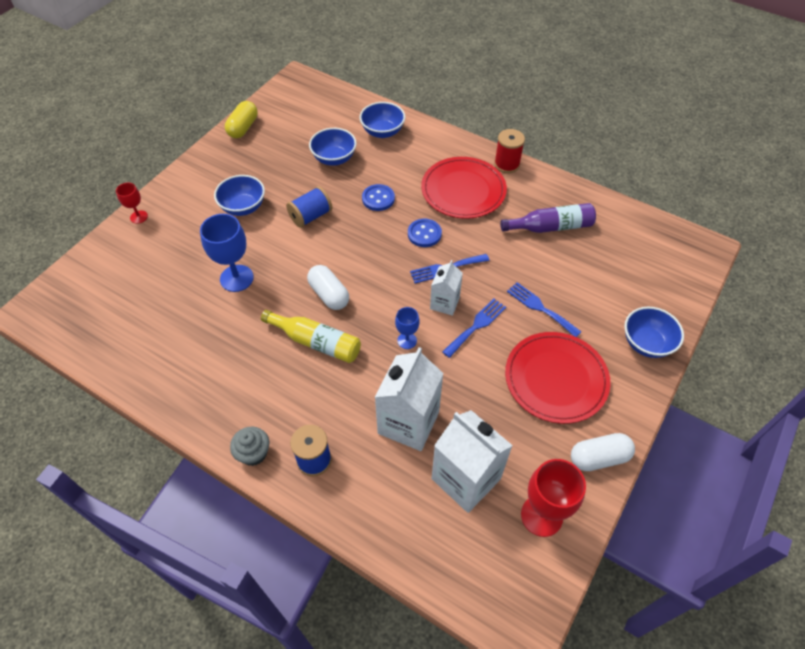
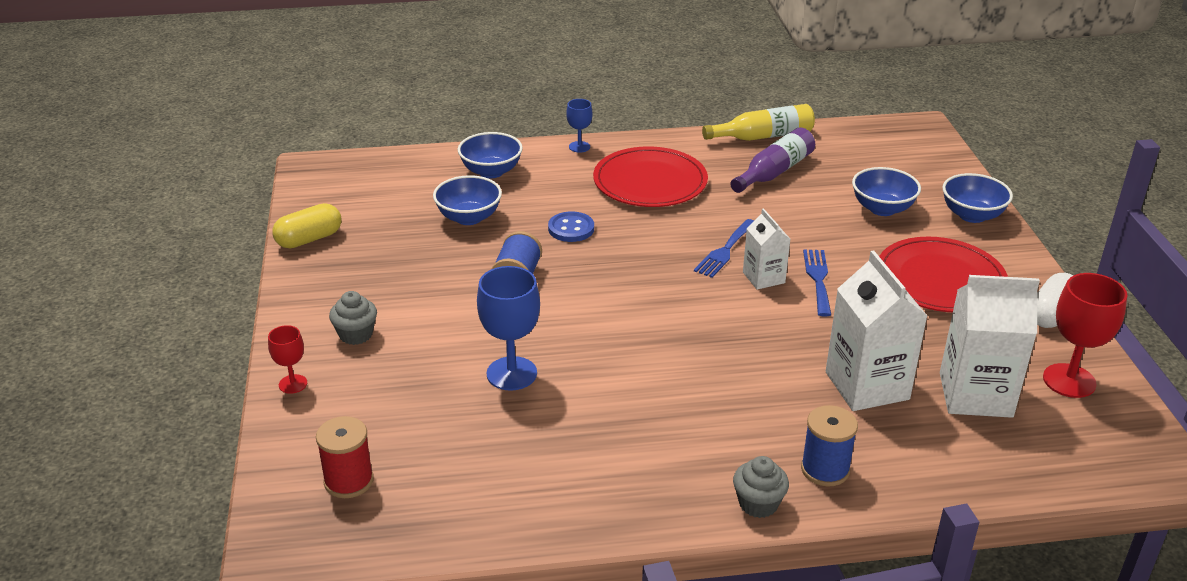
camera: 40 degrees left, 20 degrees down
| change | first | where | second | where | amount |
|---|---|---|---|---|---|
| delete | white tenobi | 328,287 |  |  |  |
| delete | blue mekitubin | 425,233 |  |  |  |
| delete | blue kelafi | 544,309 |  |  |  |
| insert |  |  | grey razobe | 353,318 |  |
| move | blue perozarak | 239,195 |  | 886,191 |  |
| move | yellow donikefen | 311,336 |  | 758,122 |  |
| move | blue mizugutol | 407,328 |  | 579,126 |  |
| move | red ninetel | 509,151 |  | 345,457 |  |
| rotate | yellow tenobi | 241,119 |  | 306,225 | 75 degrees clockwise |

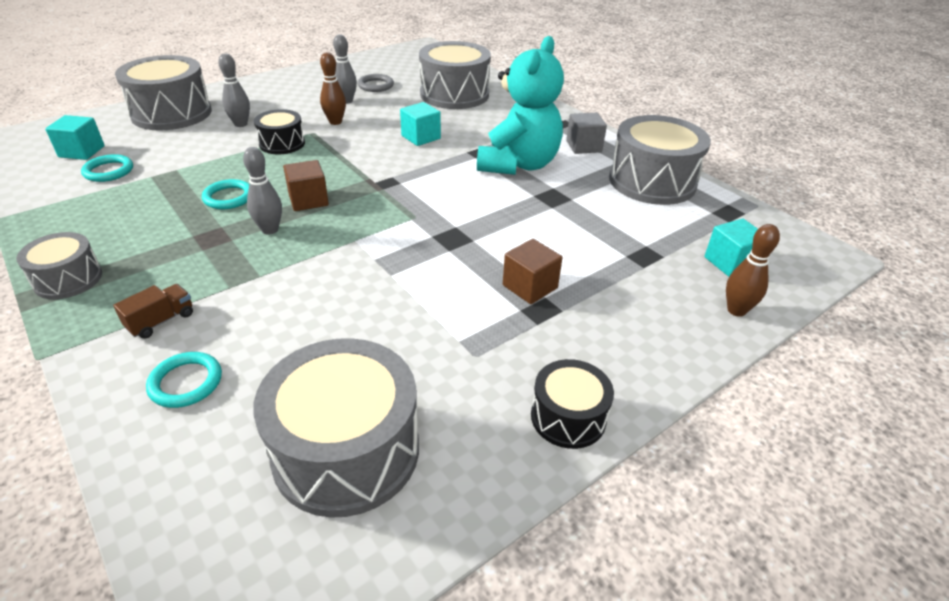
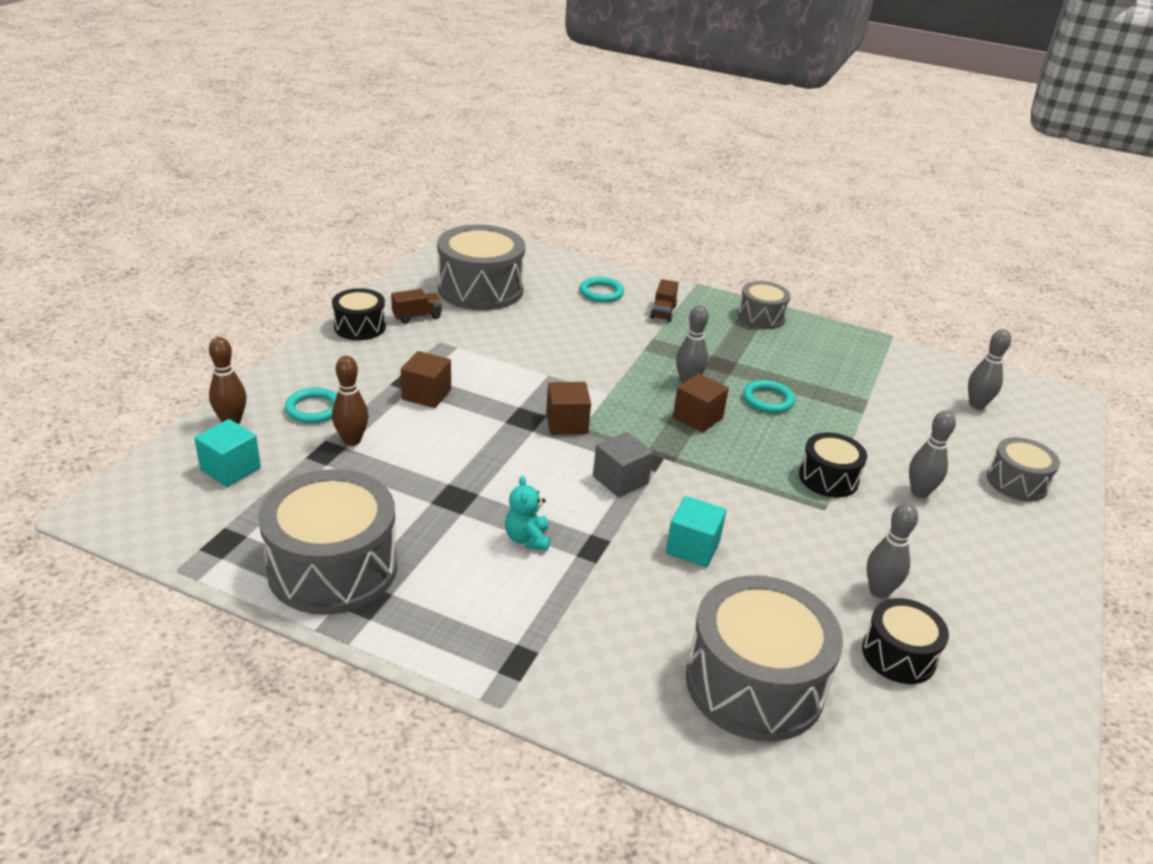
camera: 150 degrees right, 5 degrees down
| change | first | where | second | where | amount |
|---|---|---|---|---|---|
| insert |  |  | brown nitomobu | 416,306 |  |
| insert |  |  | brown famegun | 568,408 |  |
| move | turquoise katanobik | 107,168 |  | 311,405 |  |
| move | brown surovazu | 333,88 |  | 350,401 |  |
| move | grey famegun | 586,133 |  | 623,464 |  |
| replace | turquoise famegun | 75,137 | grey surovazu | 989,369 |  |
| replace | grey katanobik | 375,83 | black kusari | 905,641 |  |
| resize | grey kusari | 163,92 |  | 1023,469 | x0.55 |
| resize | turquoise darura | 520,105 |  | 527,513 | x0.40 |

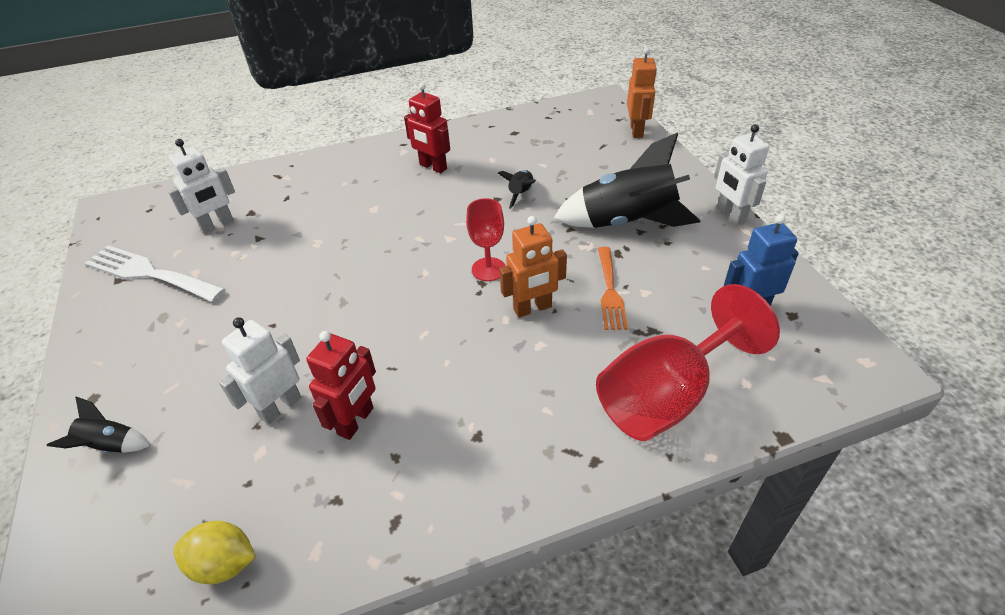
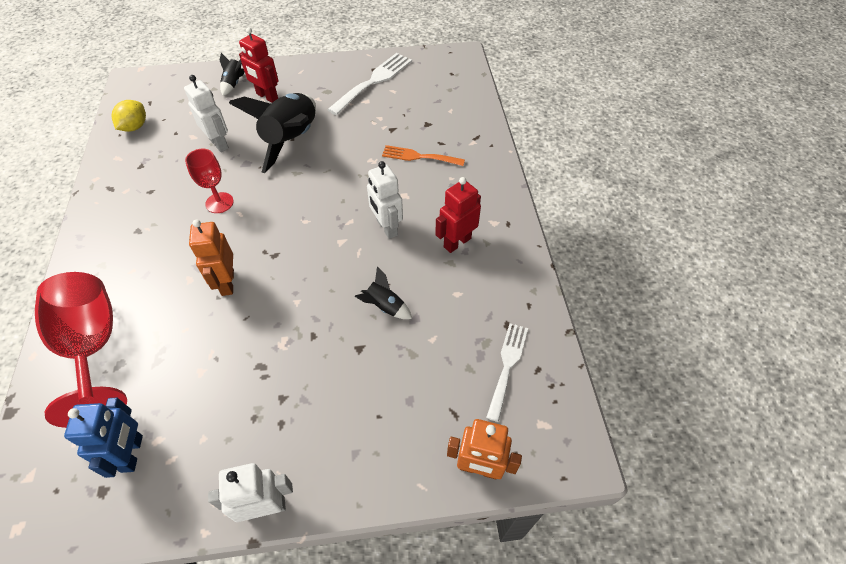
camera: 100 degrees right, 10 degrees up
| change | first | where | second | where | amount |
|---|---|---|---|---|---|
| insert |  |  | white kelafi | 507,372 |  |
| move | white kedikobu | 201,186 |  | 385,200 |  |
| move | red kedikobu | 341,385 |  | 258,65 |  |
| move | red mizugutol | 485,239 |  | 209,181 |  |
| move | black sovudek | 627,180 |  | 272,133 |  |
| move | orange kelafi | 613,288 |  | 423,155 |  |

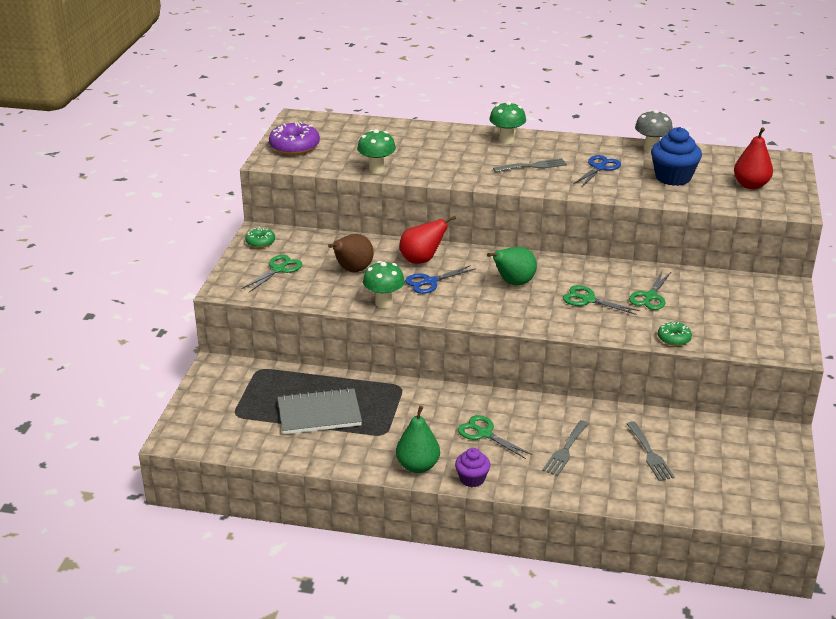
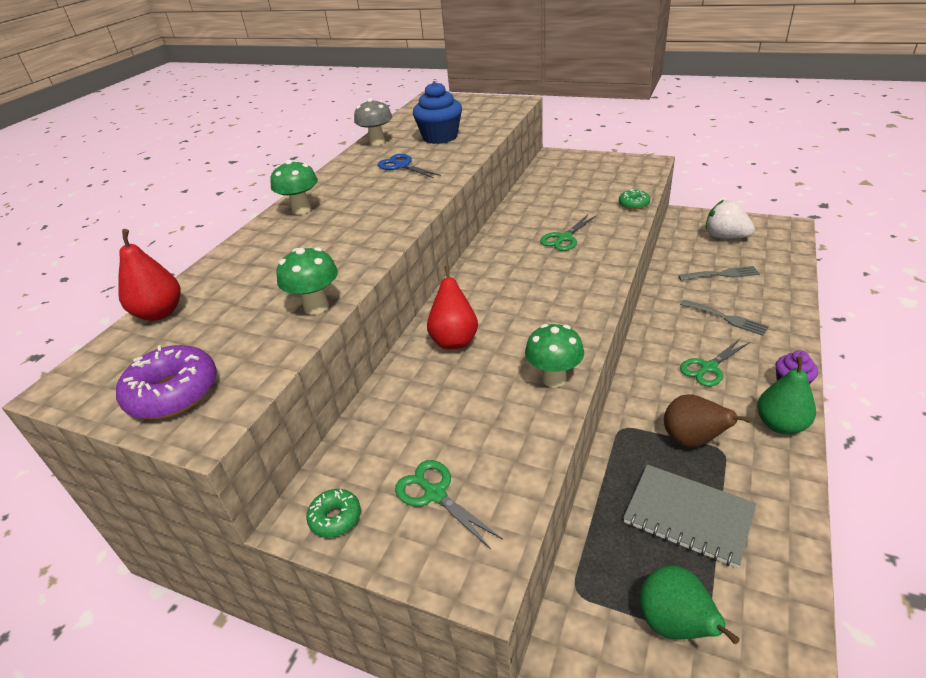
camera: 75 degrees left, 5 degrees up
| change | first | where | second | where | amount |
|---|---|---|---|---|---|
| delete | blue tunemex | 440,279 |  |  |  |
| delete | grey kelafi | 530,165 |  |  |  |
| delete | green tunemex | 650,290 |  |  |  |
| insert |  |  | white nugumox | 730,219 |  |
| move | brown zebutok | 351,253 |  | 708,421 |  |
| move | green zebutok | 512,266 |  | 690,605 |  |
| move | red zebutok | 753,158 |  | 149,275 |  |
| rotate | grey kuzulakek | 319,411 |  | 689,516 | 60 degrees counterclockwise |

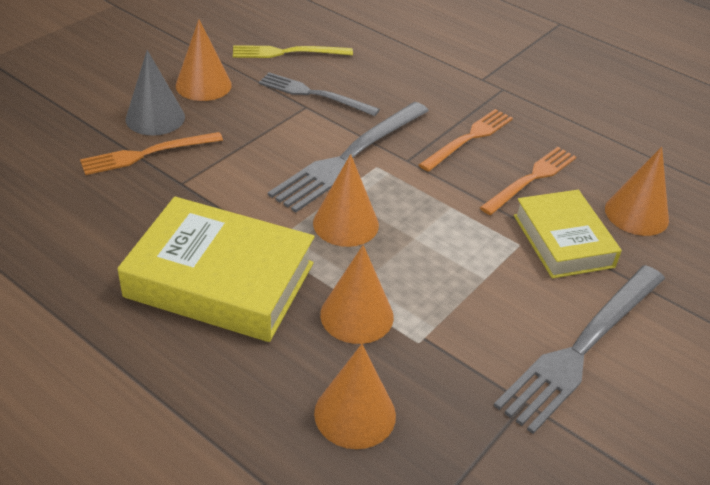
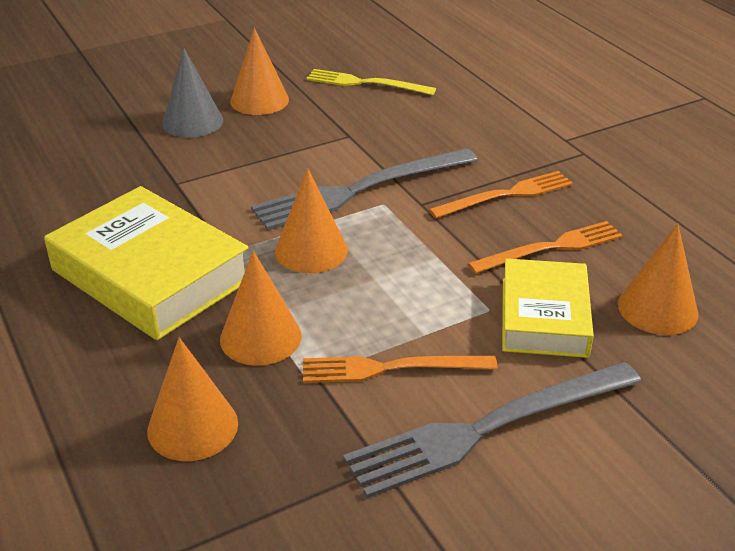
camera: 25 degrees right, 5 degrees down
| change | first | where | second | where | amount |
|---|---|---|---|---|---|
| delete | grey kelafi | 319,94 |  |  |  |
| move | orange kelafi | 151,153 |  | 400,369 |  |

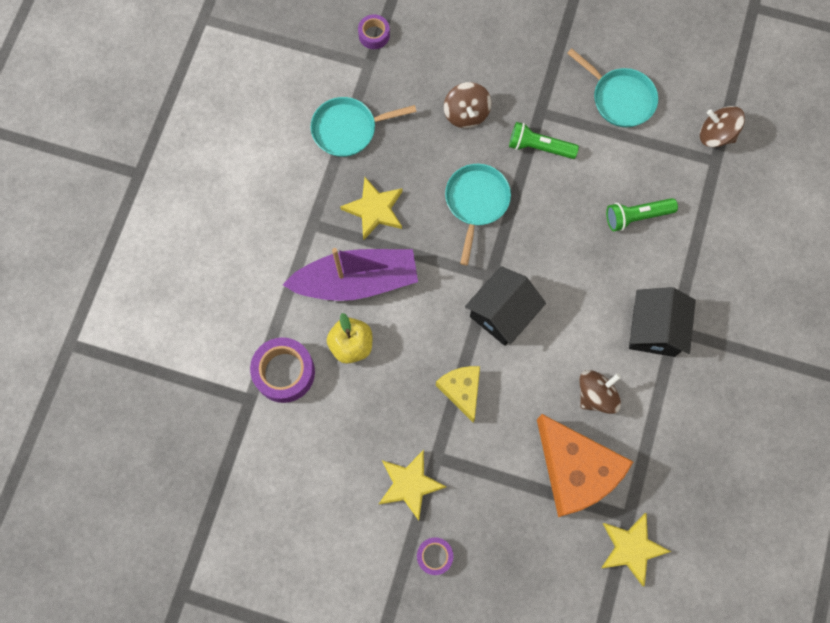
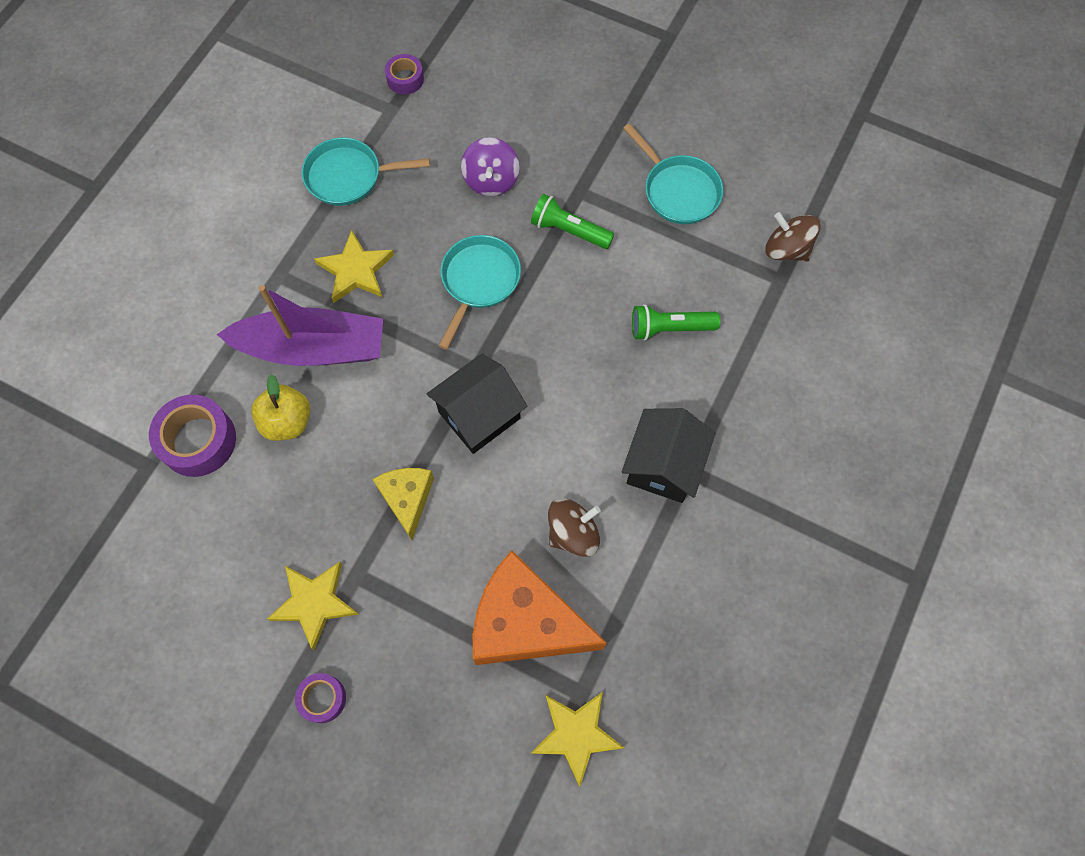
camera: 10 degrees right, 5 degrees down
| change | first | where | second | where | amount |
|---|---|---|---|---|---|
| recolor | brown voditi | 468,105 | purple voditi | 490,166 |  |
| rotate | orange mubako | 585,465 |  | 540,607 | 135 degrees clockwise |

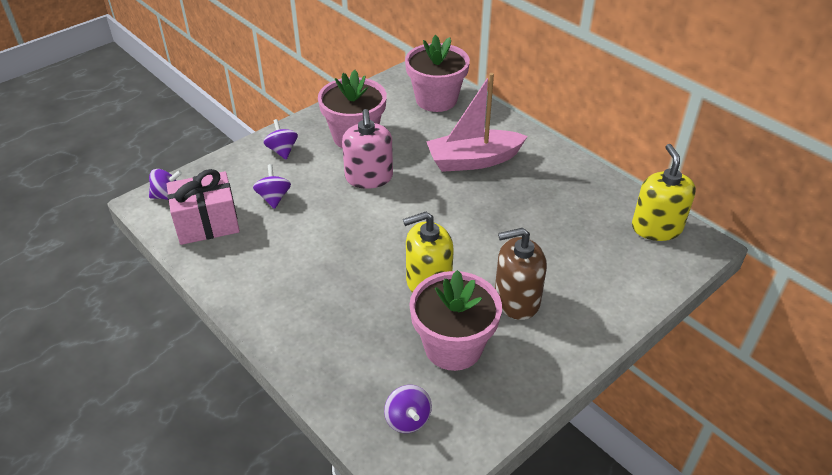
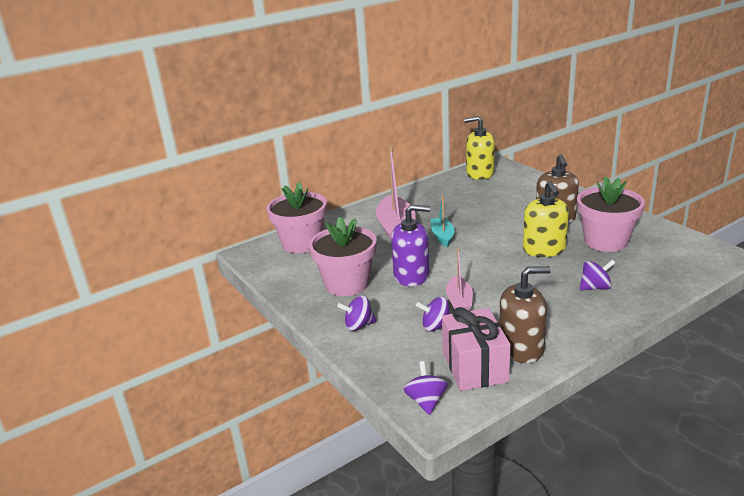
camera: 80 degrees left, 15 degrees down
| change | first | where | second | where | amount |
|---|---|---|---|---|---|
| insert |  |  | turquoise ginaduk | 442,221 |  |
| insert |  |  | pink ginaduk | 459,279 |  |
| insert |  |  | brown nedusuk | 525,314 |  |
| move | purple voditi | 408,409 |  | 597,275 |  |
| recolor | pink nedusuk | 367,149 | purple nedusuk | 410,245 |  |

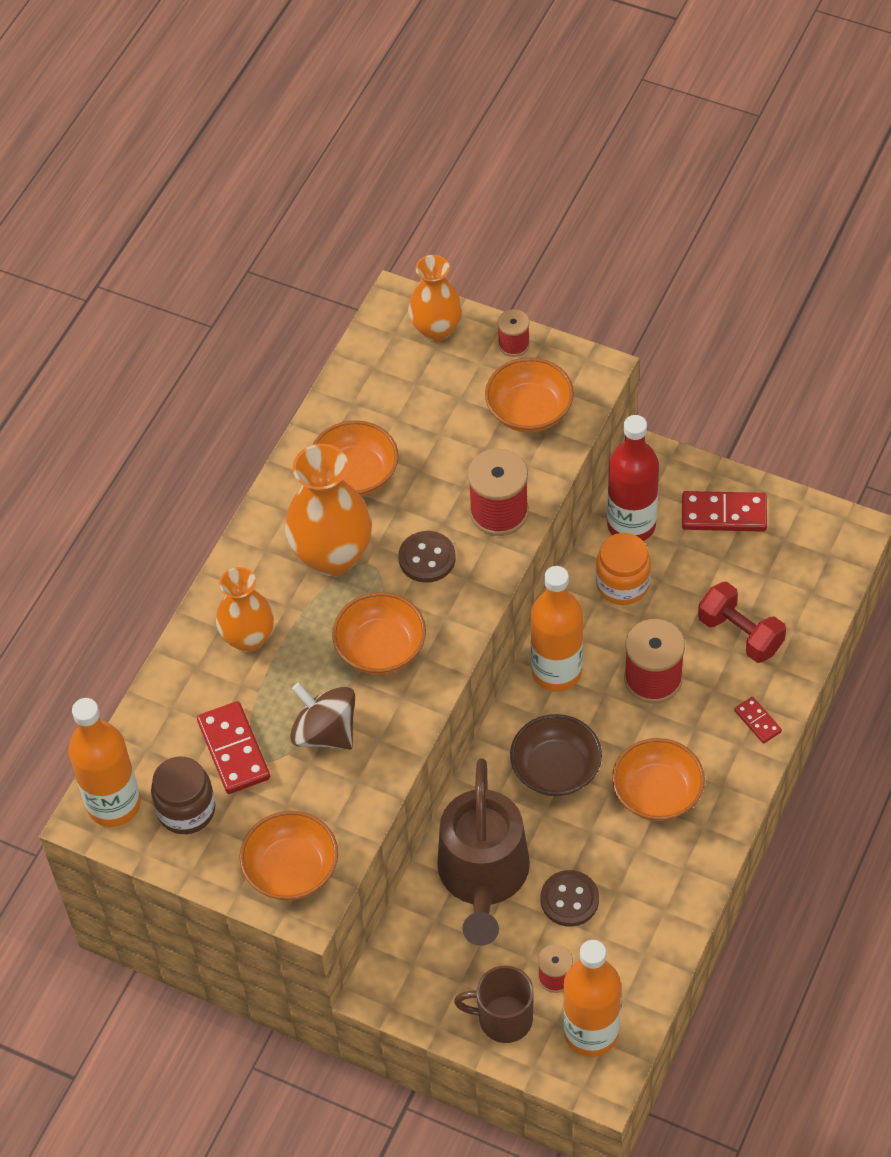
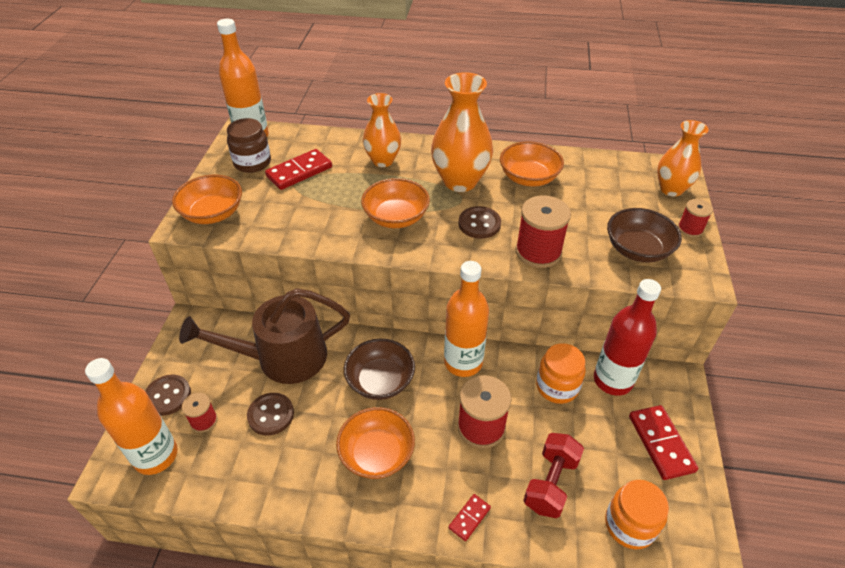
camera: 70 degrees right, 10 degrees down
| change | first | where | second | where | amount |
|---|---|---|---|---|---|
| delete | brown voditi | 322,716 |  |  |  |
| insert |  |  | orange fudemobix | 637,514 |  |
| replace | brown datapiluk | 494,1004 | brown mekitubin | 168,395 |  |
| recolor | orange perozarak | 529,395 | brown perozarak | 644,235 |  |

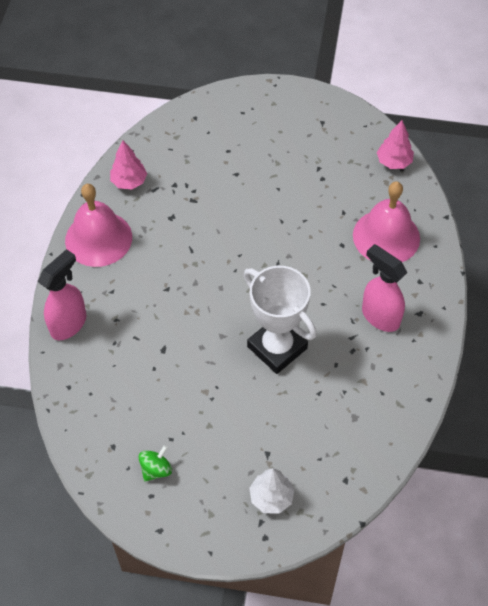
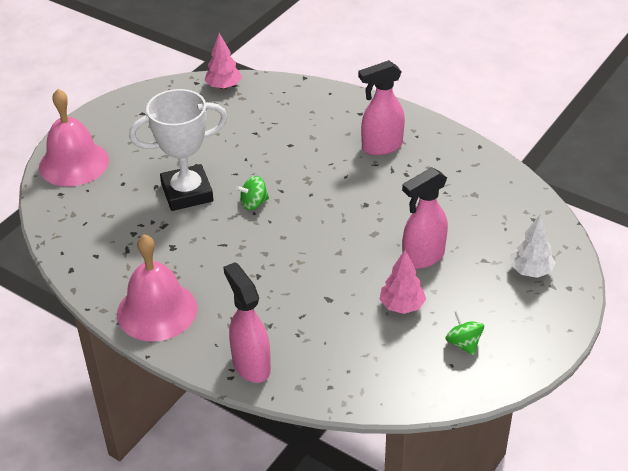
camera: 65 degrees left, 15 degrees down
| change | first | where | second | where | amount |
|---|---|---|---|---|---|
| insert |  |  | green voditi | 252,193 |  |
| insert |  |  | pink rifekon | 425,218 |  |
| move | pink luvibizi | 128,164 |  | 402,282 |  |
| move | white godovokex | 280,320 |  | 178,150 |  |
| move | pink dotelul | 386,221 |  | 74,138 |  |

